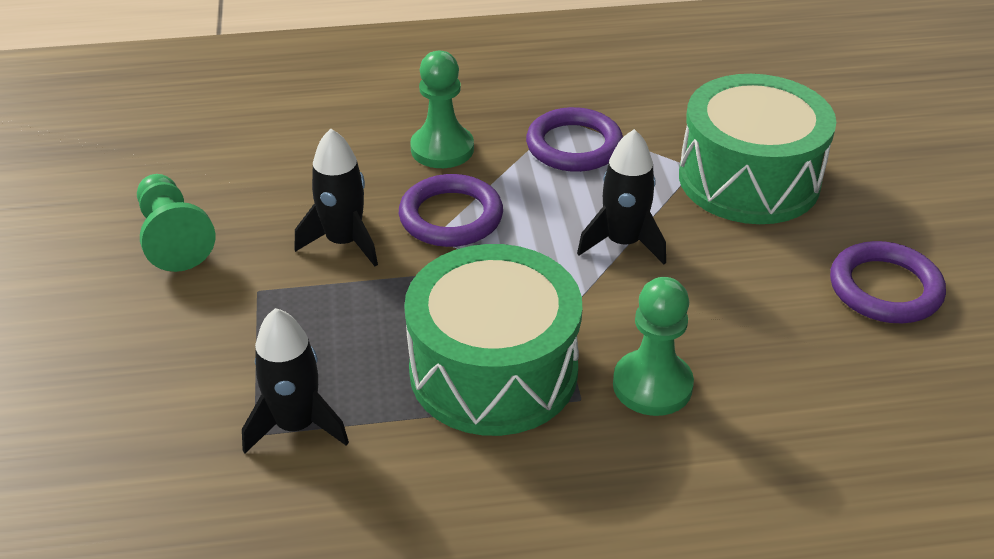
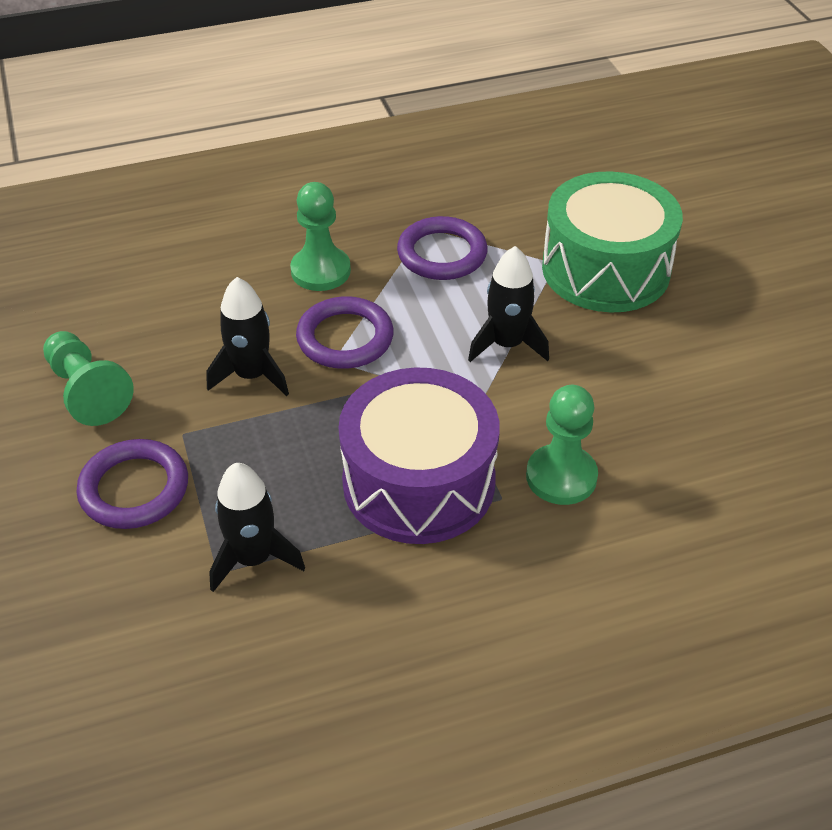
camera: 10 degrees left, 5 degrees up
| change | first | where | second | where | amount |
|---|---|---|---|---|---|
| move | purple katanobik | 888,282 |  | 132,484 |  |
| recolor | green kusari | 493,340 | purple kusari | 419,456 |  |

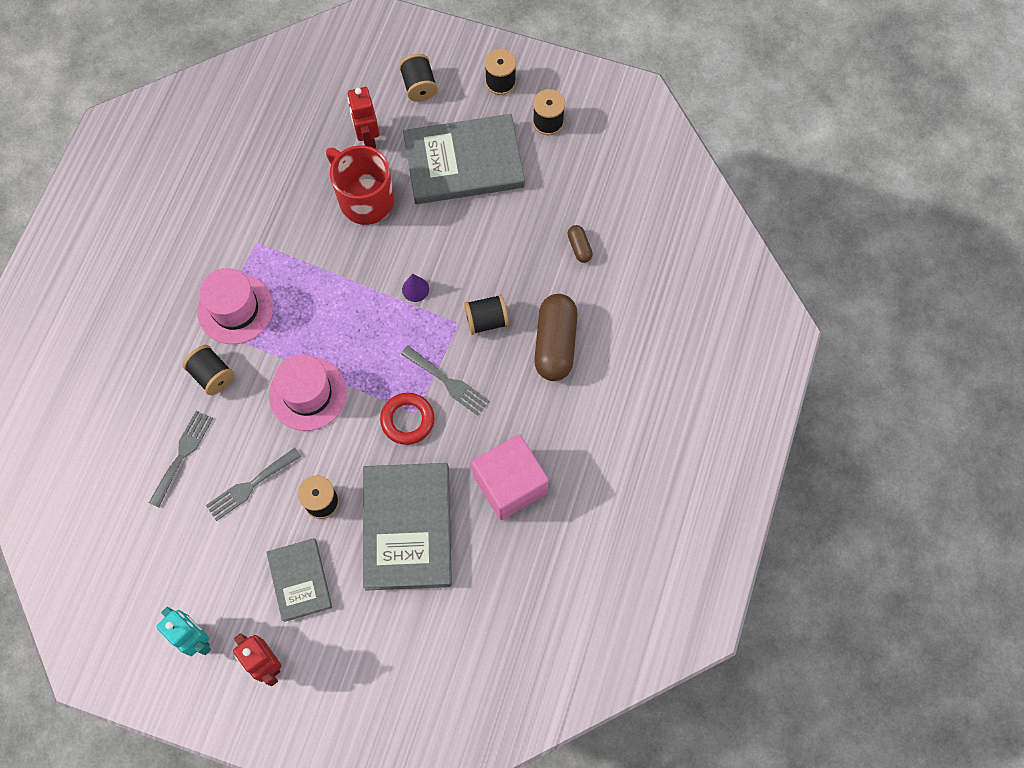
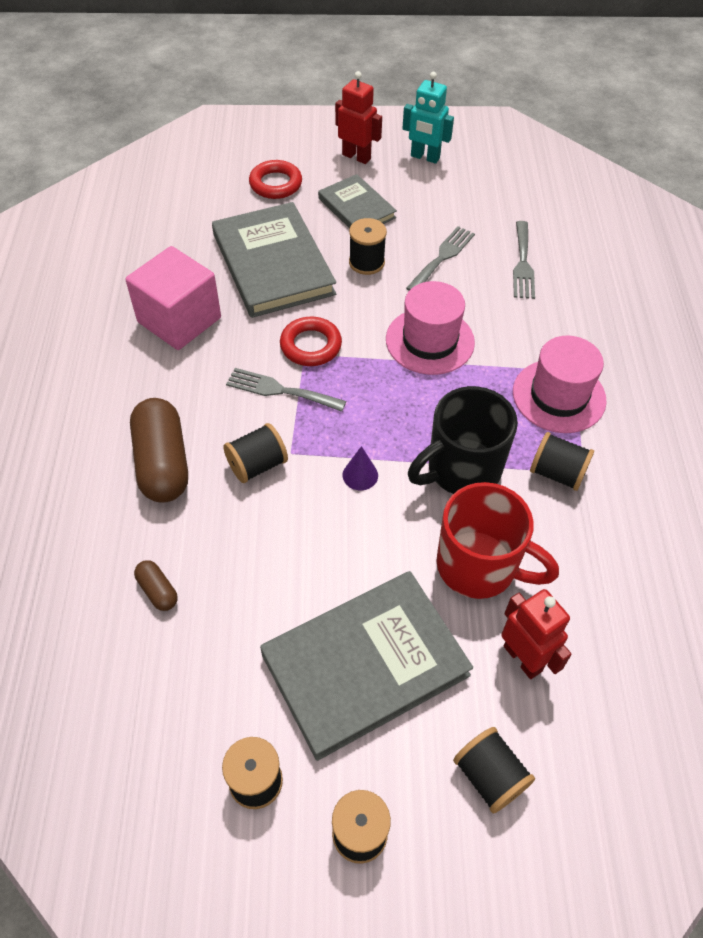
camera: 160 degrees right, 15 degrees down
| change | first | where | second | where | amount |
|---|---|---|---|---|---|
| insert |  |  | red katanobik | 275,179 |  |
| insert |  |  | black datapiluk | 463,440 |  |
| move | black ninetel | 208,370 |  | 562,461 |  |

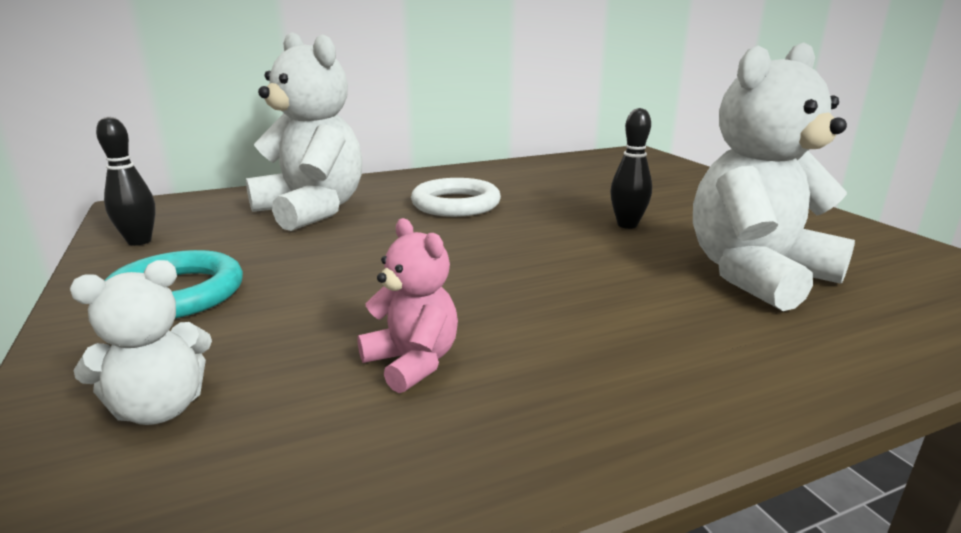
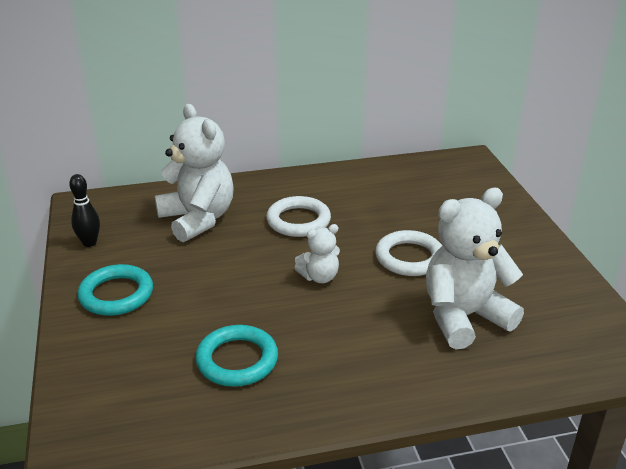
camera: 10 degrees right, 10 degrees up
| change | first | where | second | where | amount |
|---|---|---|---|---|---|
| move | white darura | 141,342 |  | 317,253 |  |
| replace | pink darura | 407,305 | turquoise katanobik | 236,356 |  |
| replace | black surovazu | 631,168 | white katanobik | 408,253 |  |

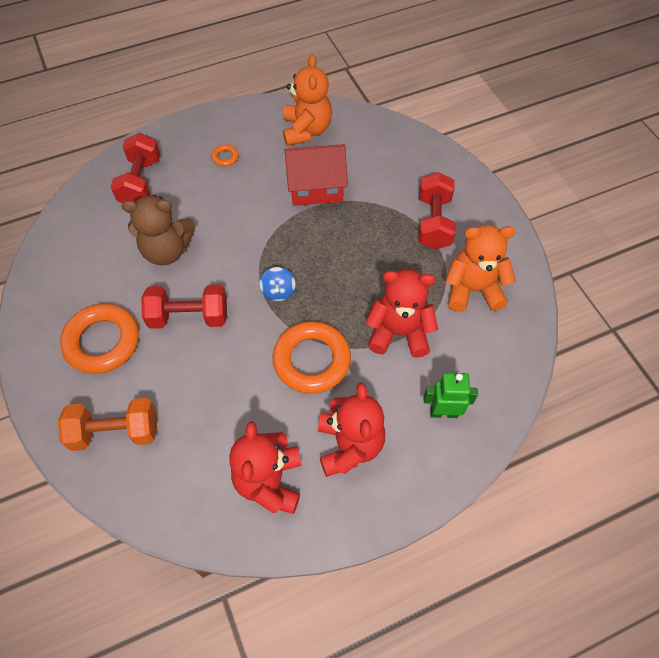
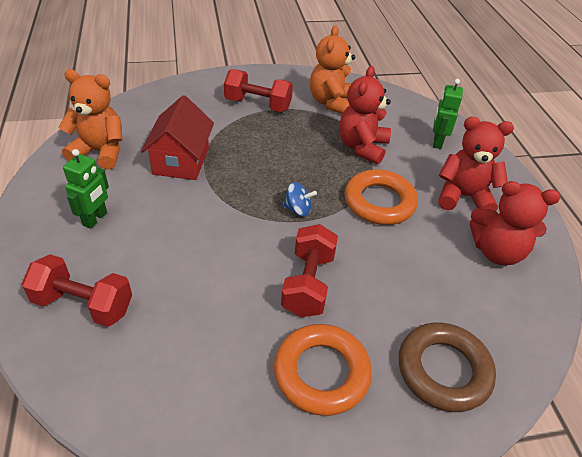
camera: 80 degrees left, 15 degrees down
| change | first | where | second | where | amount |
|---|---|---|---|---|---|
| delete | brown darura | 158,230 |  |  |  |
| replace | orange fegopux | 107,424 | brown katanobik | 447,367 |  |
| replace | orange katanobik | 225,155 | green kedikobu | 86,189 |  |

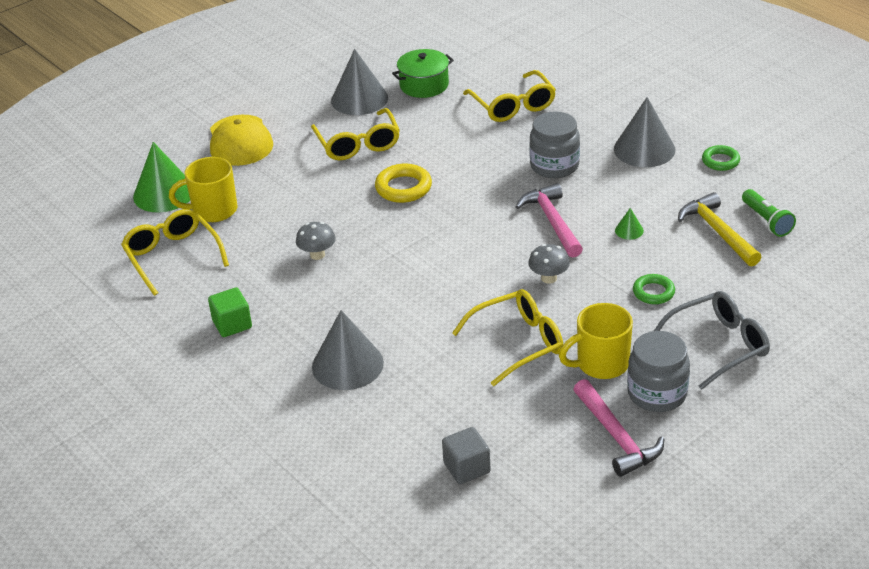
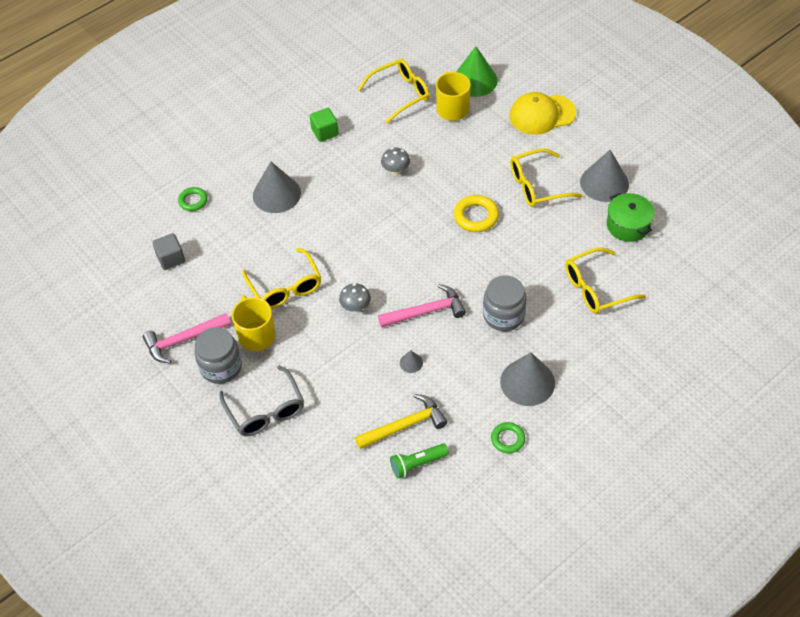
camera: 90 degrees right, 15 degrees up
| change | first | where | second | where | amount |
|---|---|---|---|---|---|
| move | green katanobik | 654,289 |  | 193,199 |  |
| recolor | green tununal | 629,224 | grey tununal | 411,361 |  |

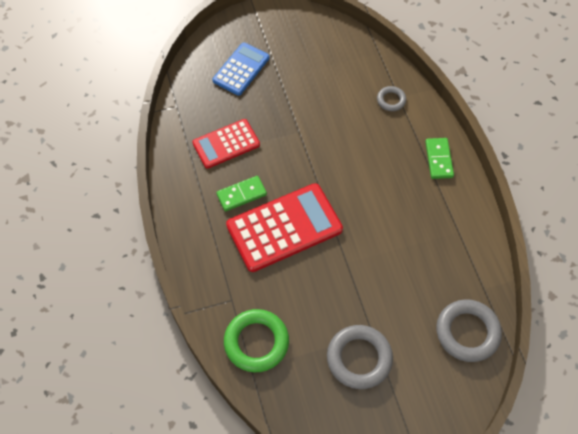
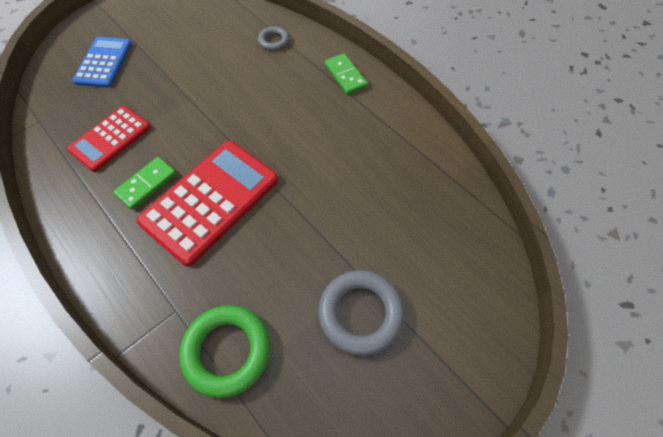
camera: 25 degrees left, 0 degrees up
| change | first | where | second | where | amount |
|---|---|---|---|---|---|
| delete | grey katanobik | 469,330 |  |  |  |

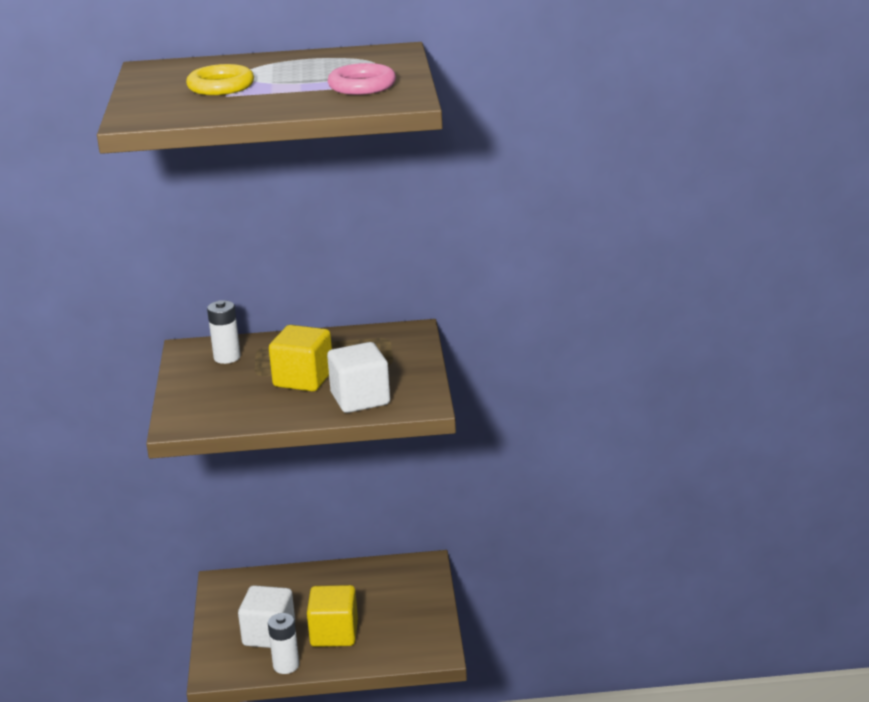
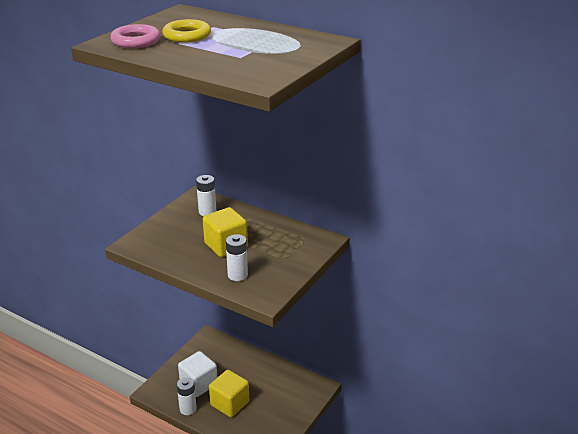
camera: 35 degrees right, 5 degrees up
| change | first | where | second | where | amount |
|---|---|---|---|---|---|
| move | pink katanobik | 362,79 |  | 135,36 |  |
| replace | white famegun | 358,377 | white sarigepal | 237,257 |  |

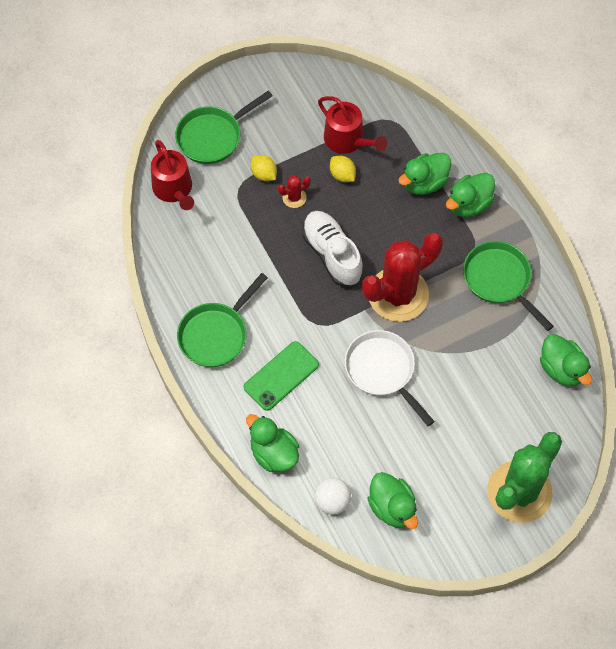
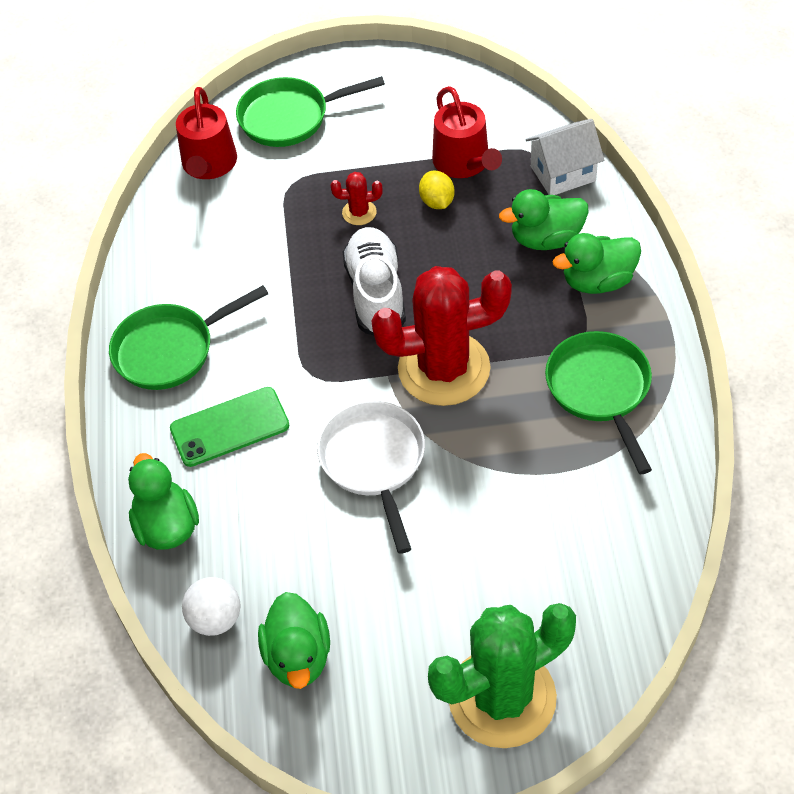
camera: 25 degrees right, 10 degrees down
| change | first | where | second | where | amount |
|---|---|---|---|---|---|
| delete | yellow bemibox | 264,168 |  |  |  |
| delete | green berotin | 566,360 |  |  |  |
| insert |  |  | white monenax | 565,157 |  |

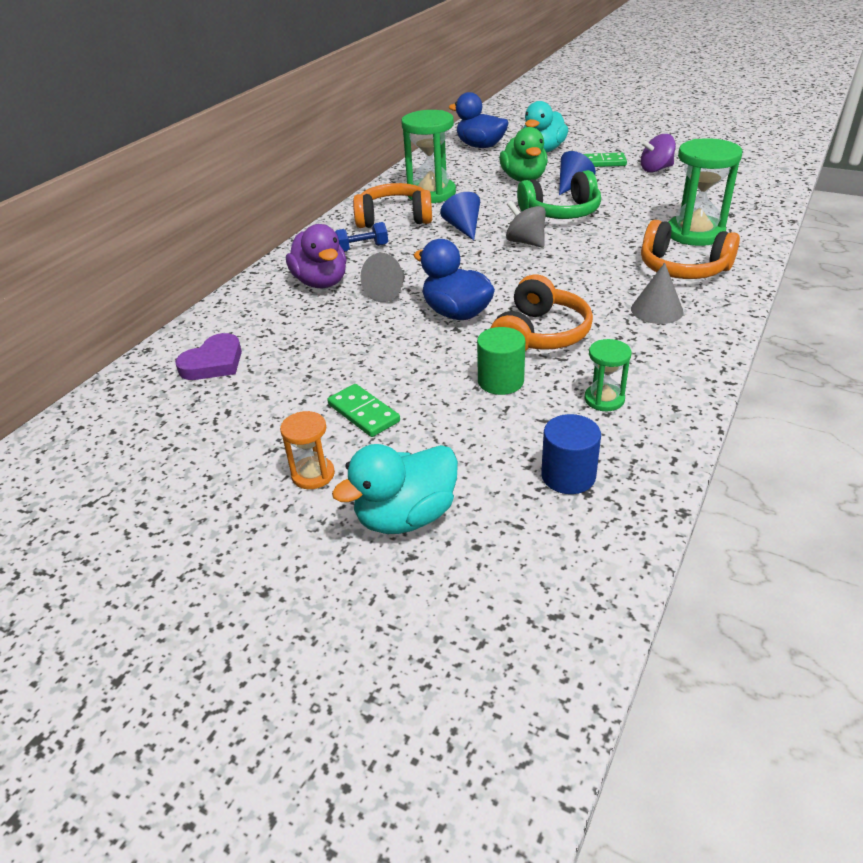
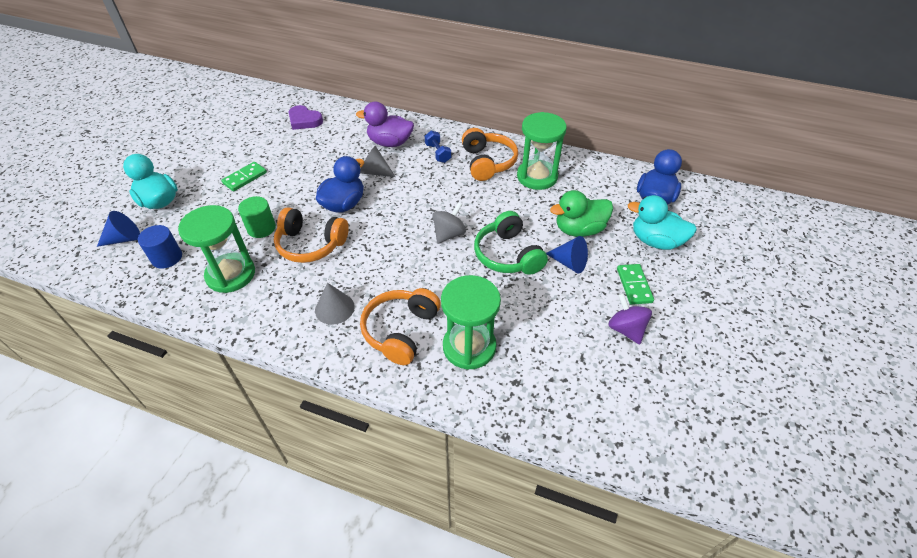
camera: 80 degrees right, 10 degrees up
| change | first | where | second | where | amount |
|---|---|---|---|---|---|
| delete | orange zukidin | 307,450 |  |  |  |
| move | blue tununal | 460,216 |  | 118,229 |  |
| rotate | purple berotin | 316,256 |  | 385,124 | 45 degrees clockwise |
| resize | green zukidin | 607,375 |  | 216,249 | x1.93 |

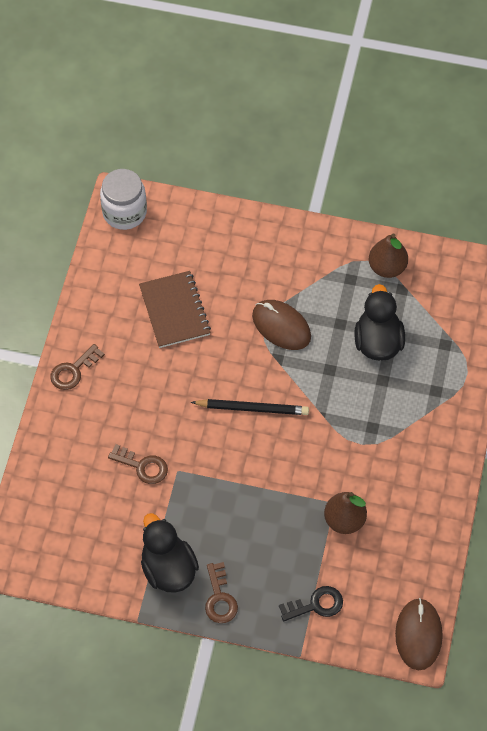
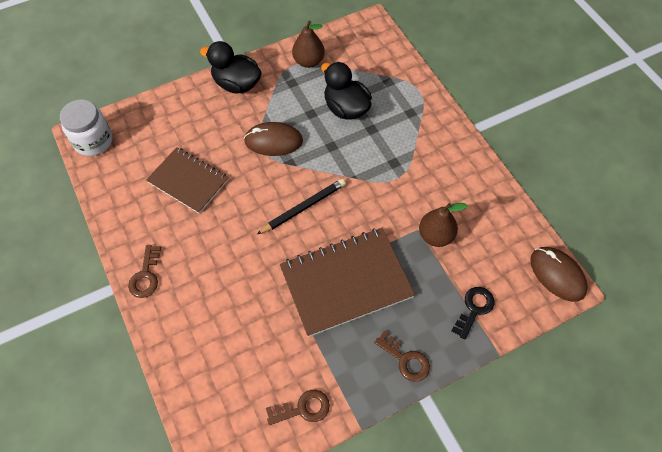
camera: 40 degrees left, 0 degrees up
| change | first | where | second | where | amount |
|---|---|---|---|---|---|
| insert |  |  | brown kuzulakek | 347,282 |  |
| move | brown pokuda | 138,464 |  | 298,407 |  |
| move | black berotin | 170,553 |  | 231,67 |  |

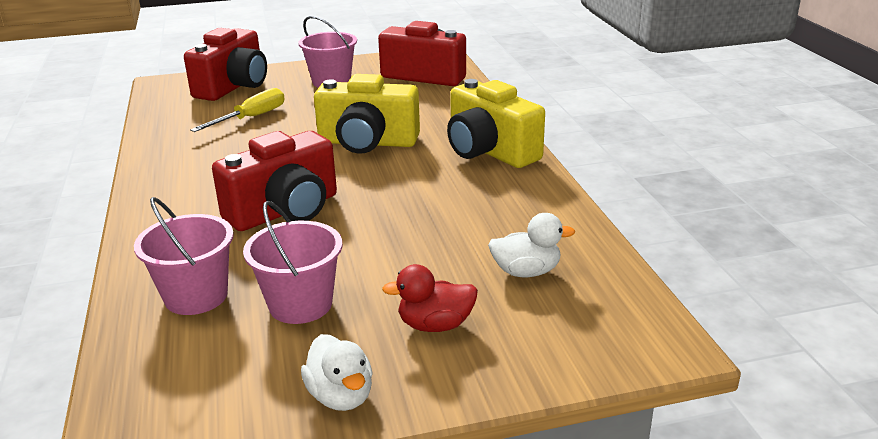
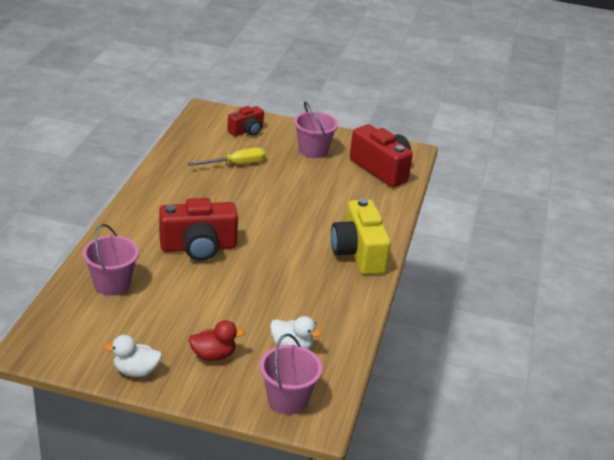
camera: 25 degrees right, 5 degrees up
| change | first | where | second | where | amount |
|---|---|---|---|---|---|
| delete | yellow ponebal | 367,114 |  |  |  |
| move | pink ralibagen | 292,262 |  | 291,374 |  |
| rotate | white berotin | 337,372 |  | 133,356 | 90 degrees clockwise |
| rotate | red berotin | 430,298 |  | 216,340 | 150 degrees clockwise |
| resize | red ponebal | 225,64 |  | 245,121 | x0.58 |

